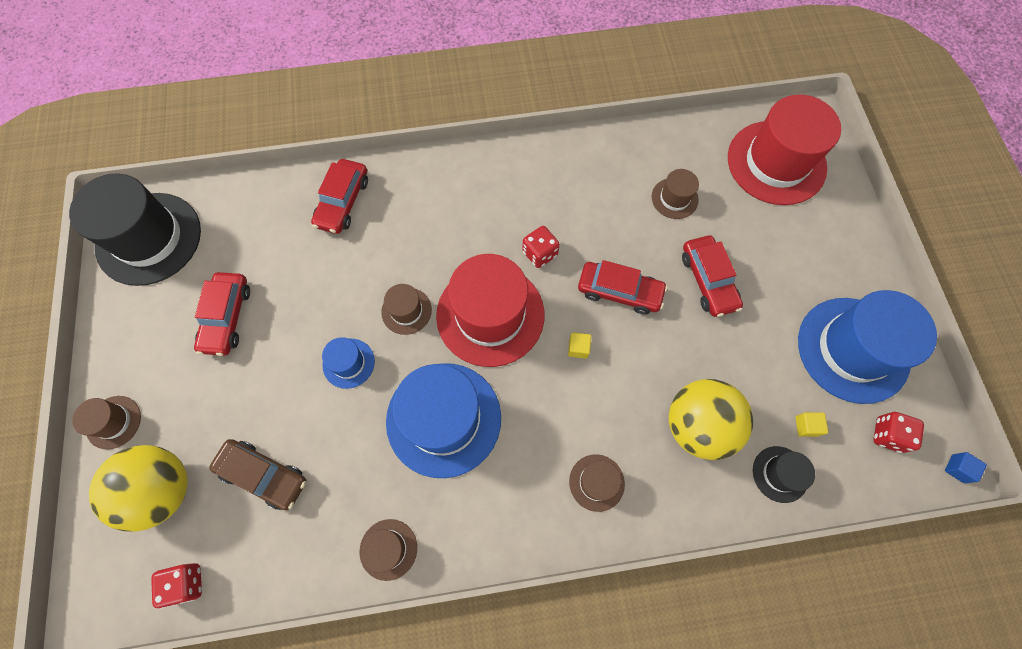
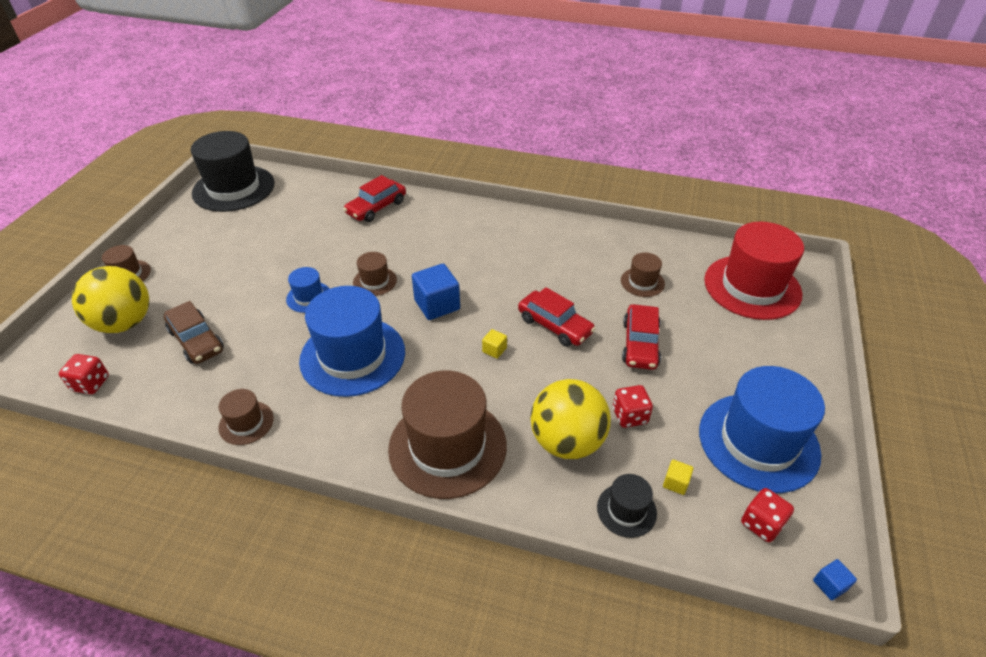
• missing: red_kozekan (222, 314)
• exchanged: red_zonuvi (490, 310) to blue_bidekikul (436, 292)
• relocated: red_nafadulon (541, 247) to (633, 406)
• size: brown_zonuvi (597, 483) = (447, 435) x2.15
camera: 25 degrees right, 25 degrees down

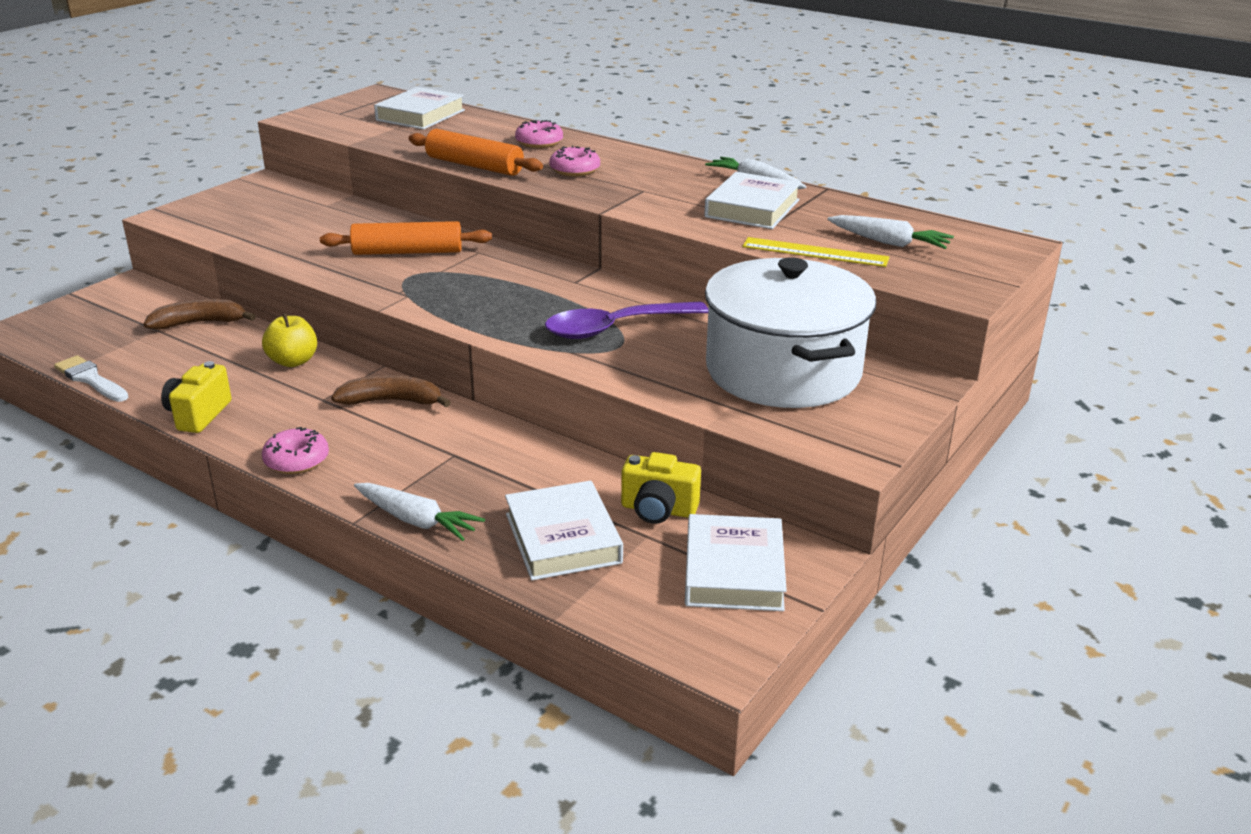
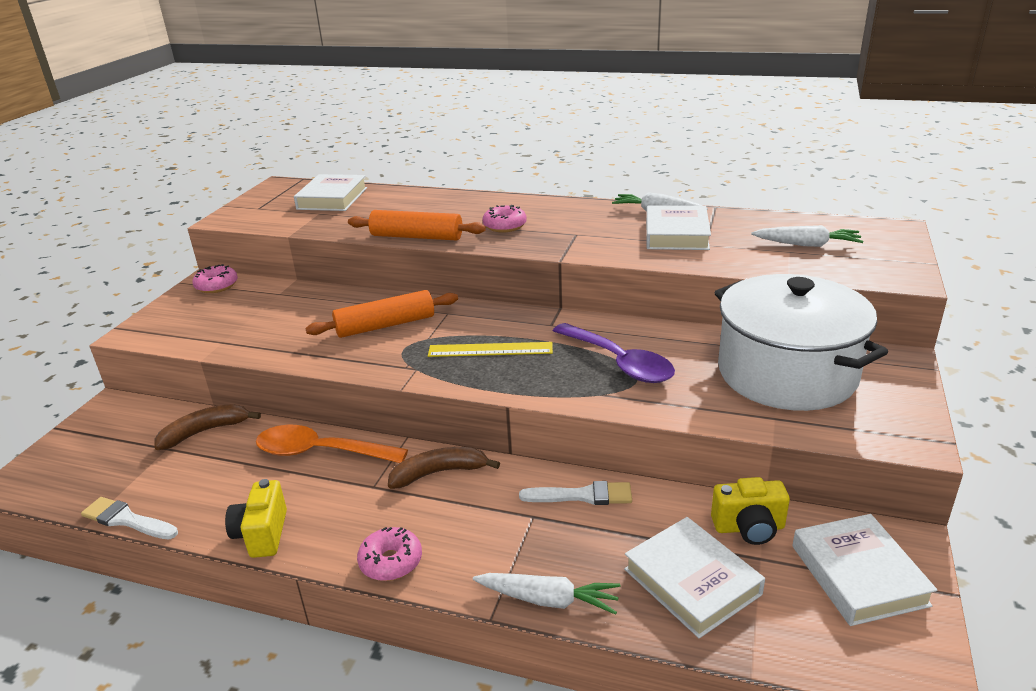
• exchanged: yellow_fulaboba (289, 340) to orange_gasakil (332, 444)
• relocated: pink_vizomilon (539, 134) to (215, 278)
• spun: purple_gasakil (626, 320) = (614, 353) 90 degrees counterclockwise
• relocated: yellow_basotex (816, 252) to (490, 349)
• appeared: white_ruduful (575, 493)
camera: 15 degrees left, 0 degrees up

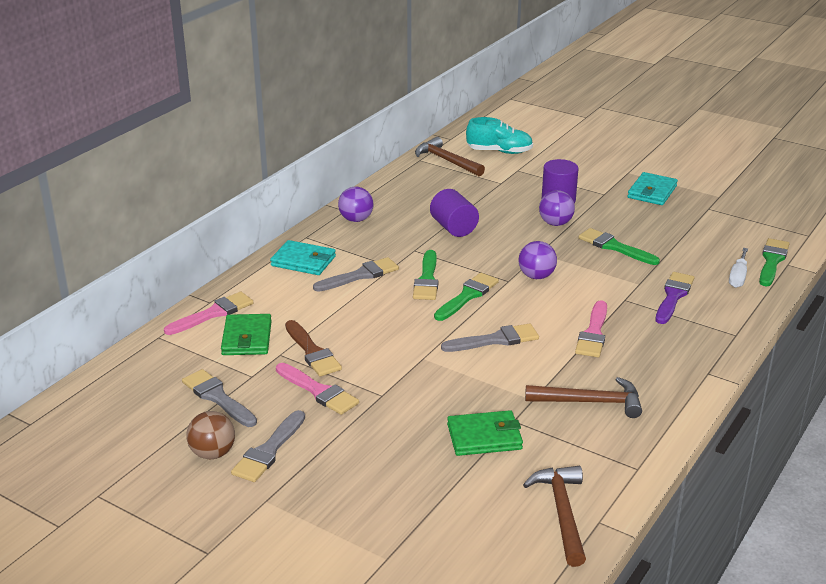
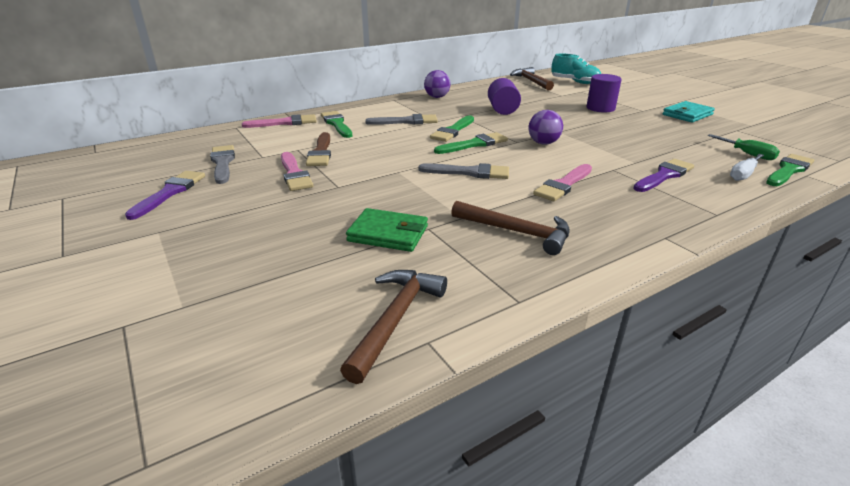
• exchanged: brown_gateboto (210, 435) to purple_ruduful (165, 195)
• missing: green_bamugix (246, 334)
• missing: grey_ruduful (268, 446)
• missing: turquoise_bamugix (303, 257)
• missing: purple_gateboto (557, 208)
• relocated: green_ruduful (619, 246) to (336, 124)
• appeared: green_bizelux (744, 147)
camera: 25 degrees right, 0 degrees up

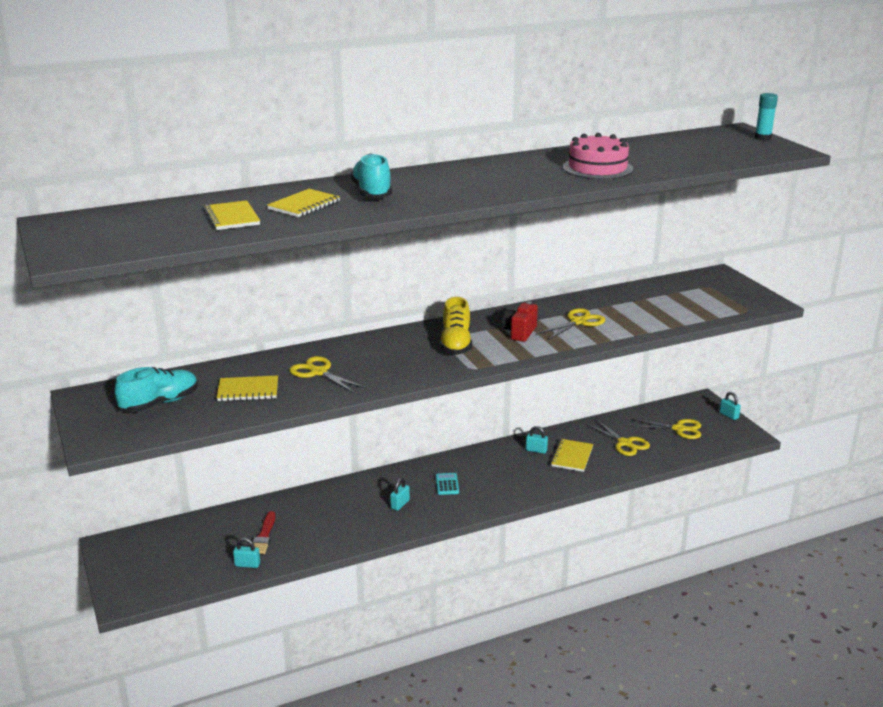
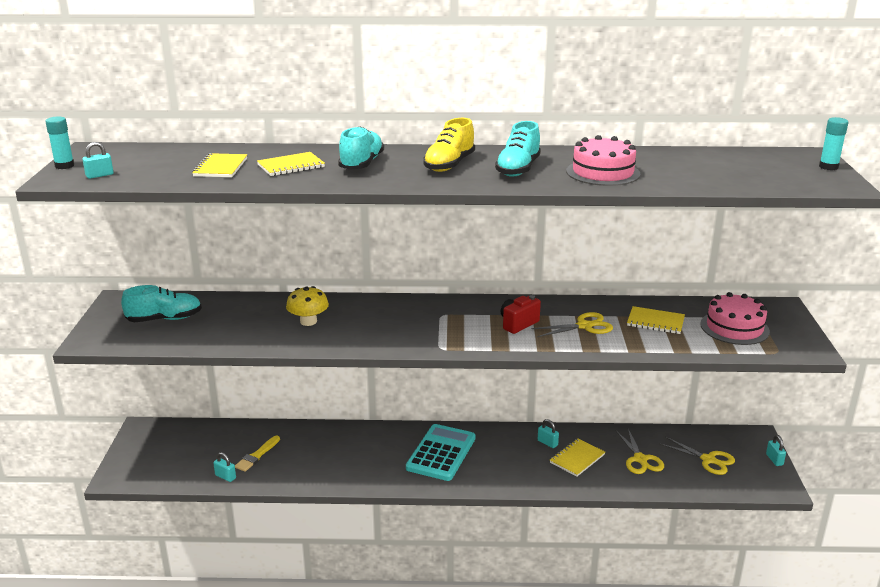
• relocated: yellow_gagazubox (247, 388) to (656, 320)
• colour: red_ruduful (264, 532) to yellow_ruduful (257, 453)
• exchanged: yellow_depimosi (327, 374) to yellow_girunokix (307, 306)
• relocated: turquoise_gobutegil (400, 494) to (97, 160)
• size: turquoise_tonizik (447, 484) = (441, 452) x2.34
• relocated: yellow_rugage (456, 326) to (449, 145)
• appeared: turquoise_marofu (59, 142)
• appeared: turquoise_rugage (518, 149)
• appeared: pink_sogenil (735, 318)
camera: 25 degrees right, 0 degrees up

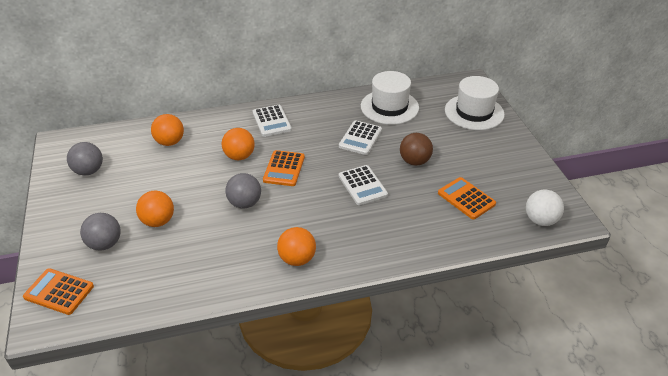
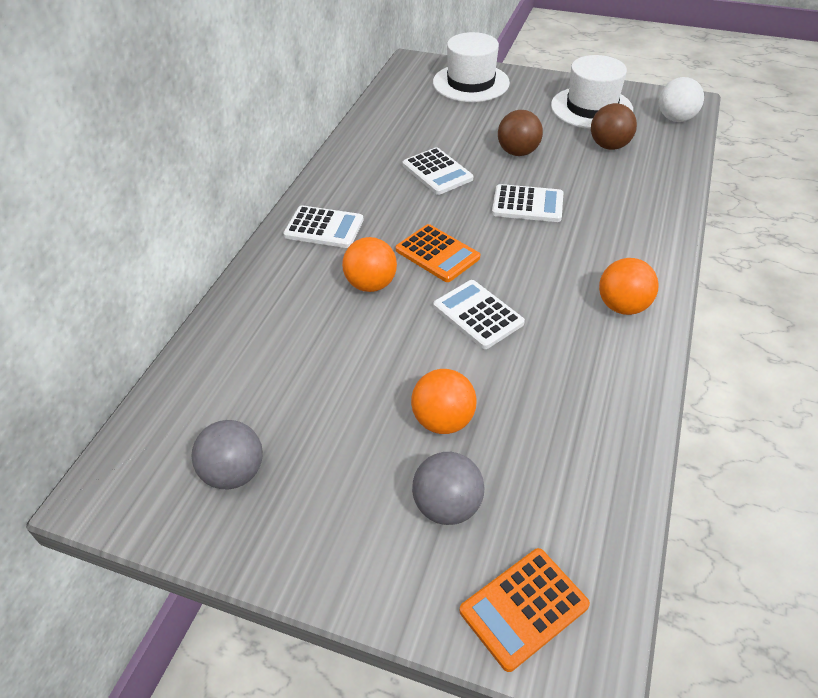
• missing: orange_gateboto (167, 130)
• exchanged: grey_gateboto (243, 191) to white_tonizik (479, 314)
• relocated: white_zonuvi (390, 98) to (592, 92)
• exchanged: orange_tonizik (467, 198) to brown_gateboto (614, 126)
camera: 55 degrees left, 5 degrees up

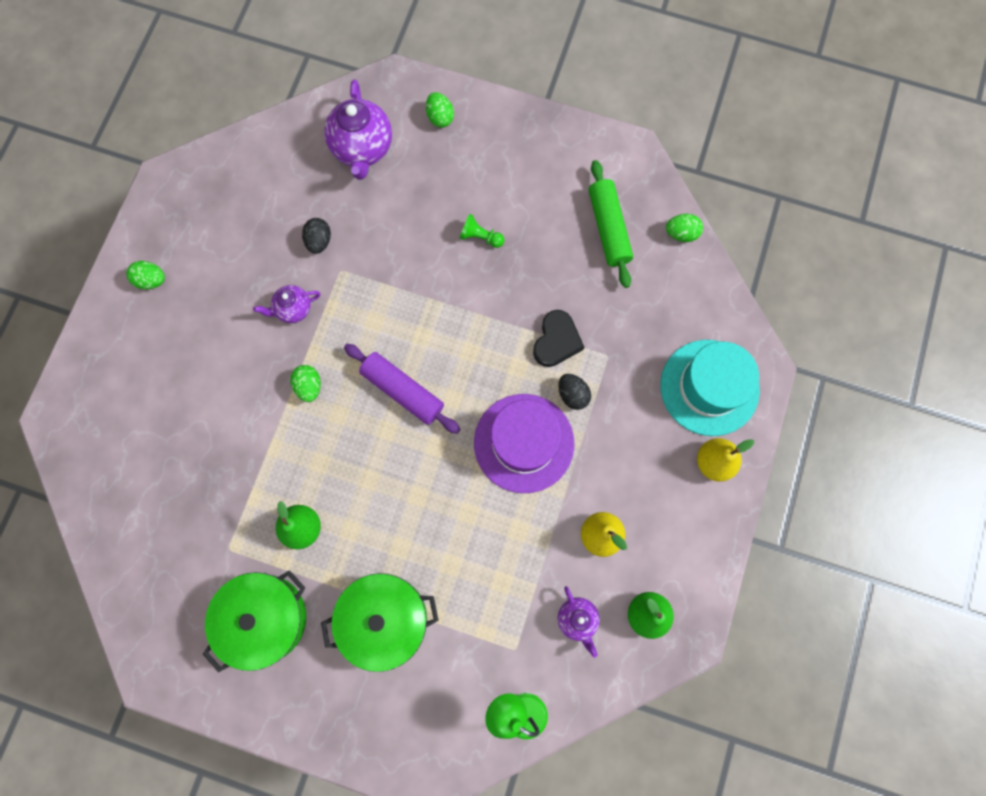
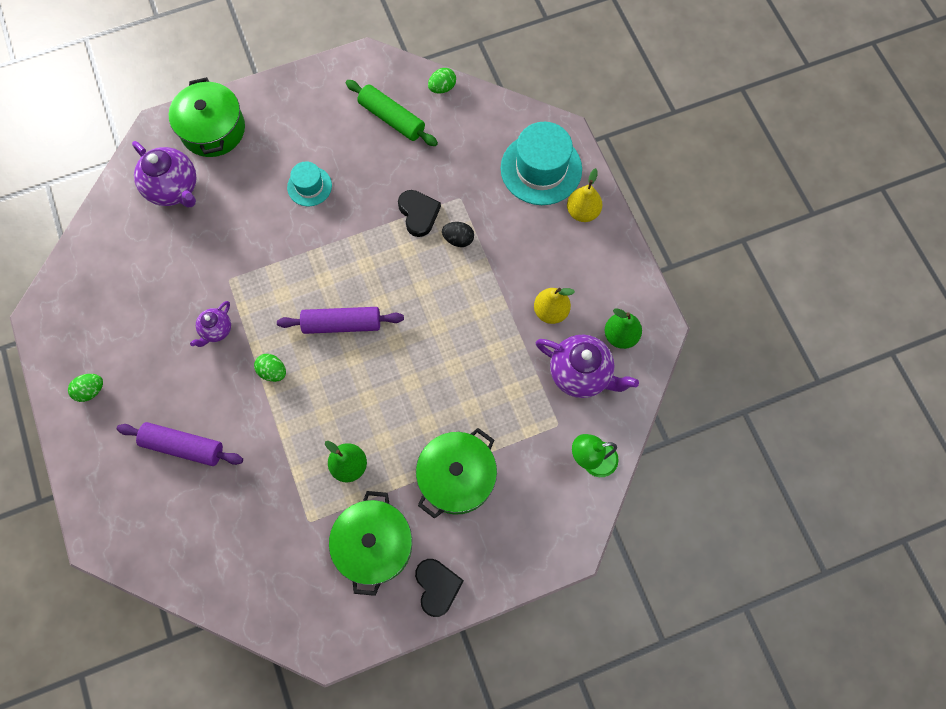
• missing: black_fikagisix (316, 236)
• exchanged: green_fikagisix (440, 110) to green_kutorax (207, 117)
• exchanged: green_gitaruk (482, 231) to turquoise_zonuvi (309, 184)
• missing: purple_zonuvi (524, 443)
• size: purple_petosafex (578, 622) = (587, 366) x1.81
• appeared: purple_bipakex (180, 444)
• appeared: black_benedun (439, 588)
camera: 40 degrees left, 5 degrees down

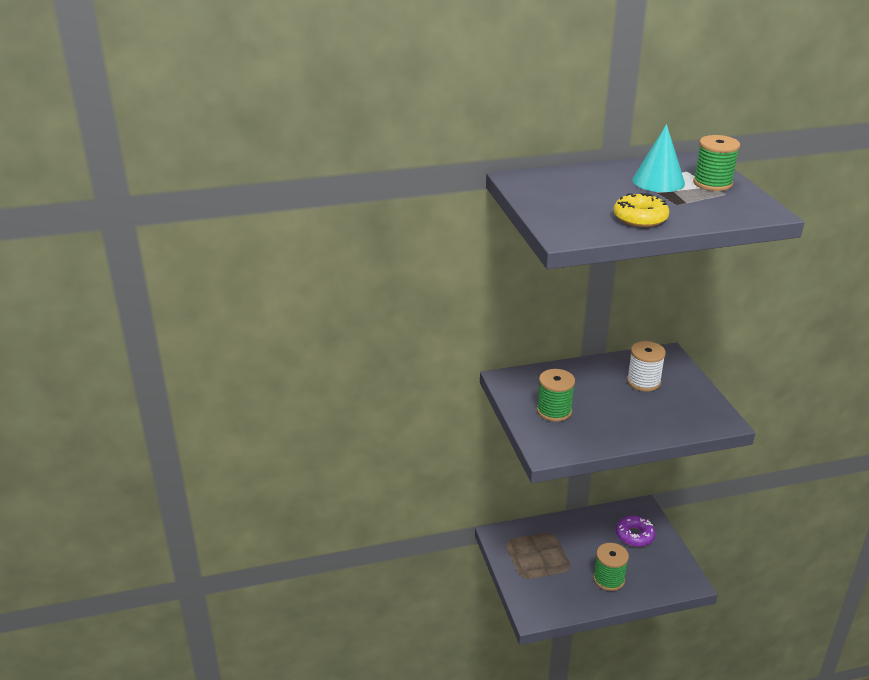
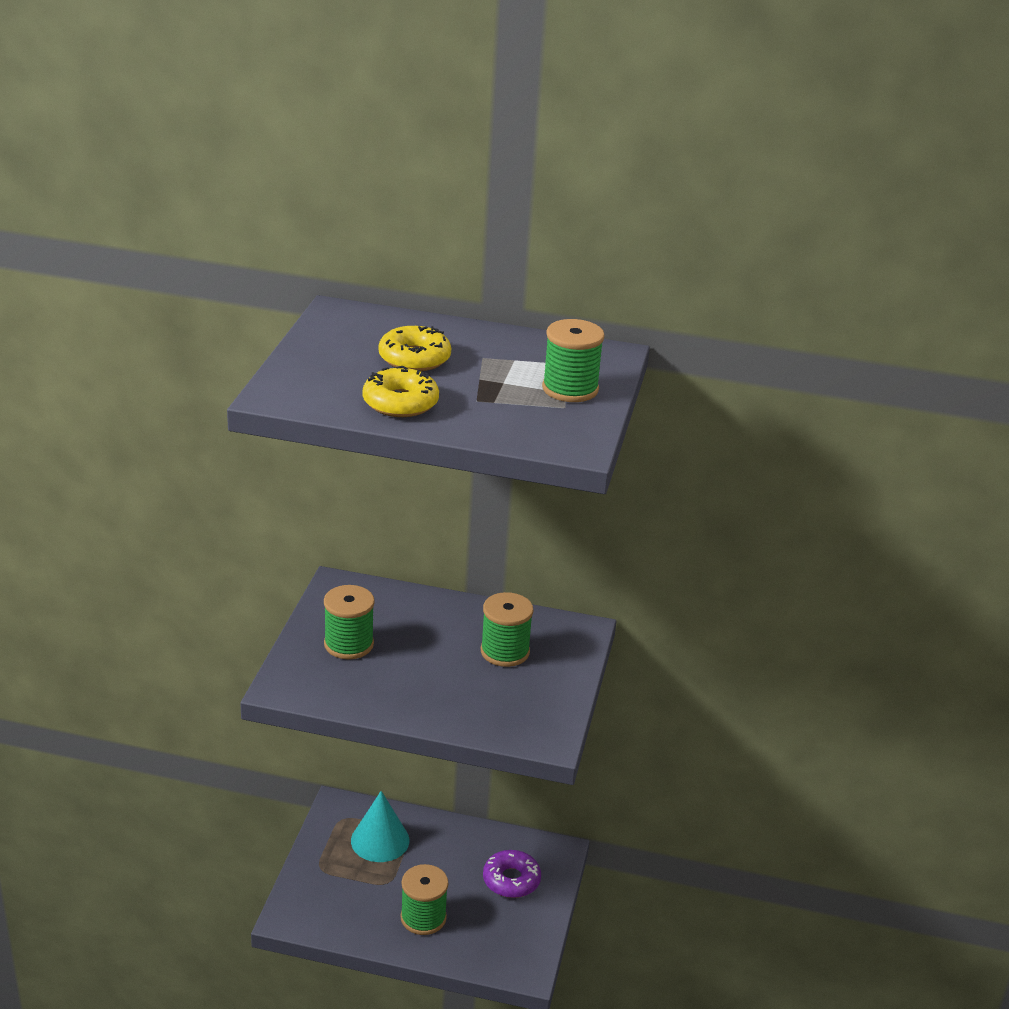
• colour: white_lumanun (646, 366) to green_lumanun (507, 629)
• relocated: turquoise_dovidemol (658, 158) to (380, 826)
• appeared: yellow_vizomilon (414, 348)
camera: 25 degrees right, 0 degrees up

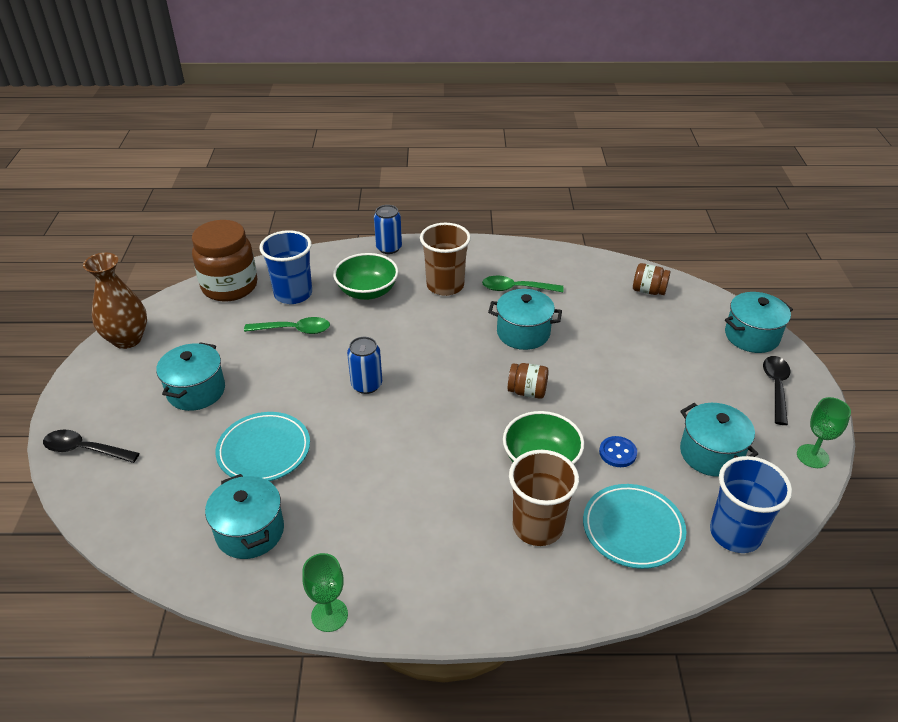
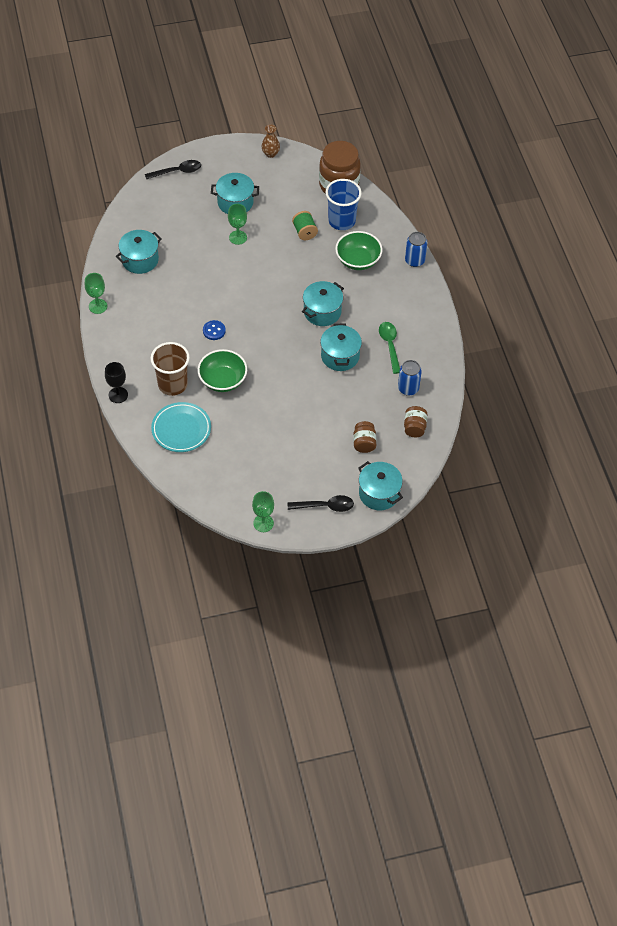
• spun: black_gasakil (91, 446) = (173, 169) 75 degrees clockwise
• size: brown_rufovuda (115, 301) = (271, 141) x0.57
• missing: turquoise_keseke (263, 446)
• exchanged: green_gasakil (287, 325) to green_lumanun (305, 225)
• relocated: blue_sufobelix (364, 365) to (410, 378)
• missing: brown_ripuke (445, 259)
• relocated: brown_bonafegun (528, 381) to (364, 437)
• relocated: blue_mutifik (618, 451) to (214, 330)
• relocated: turquoise_kutorax (719, 440) to (323, 303)
• missing: blue_ripuke (751, 504)
• appeared: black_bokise (116, 382)
• appeared: green_bokise (237, 224)
camera: 75 degrees right, 15 degrees up

